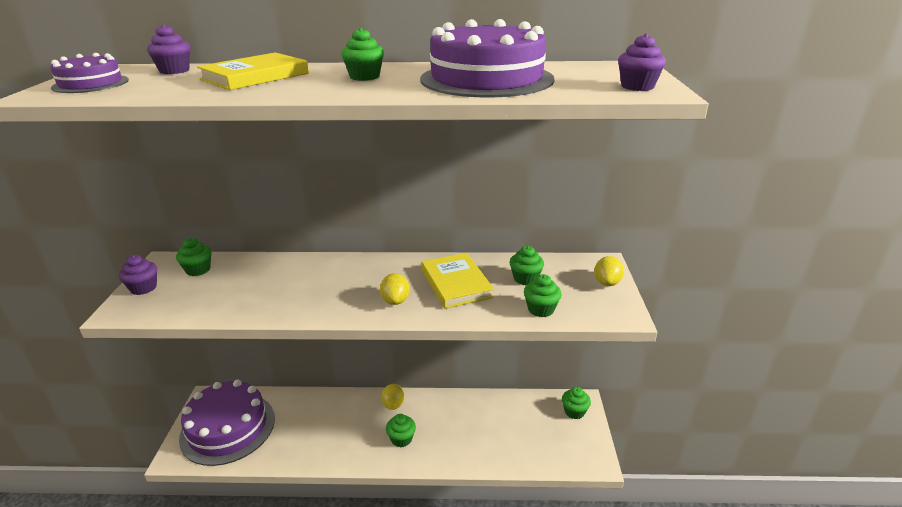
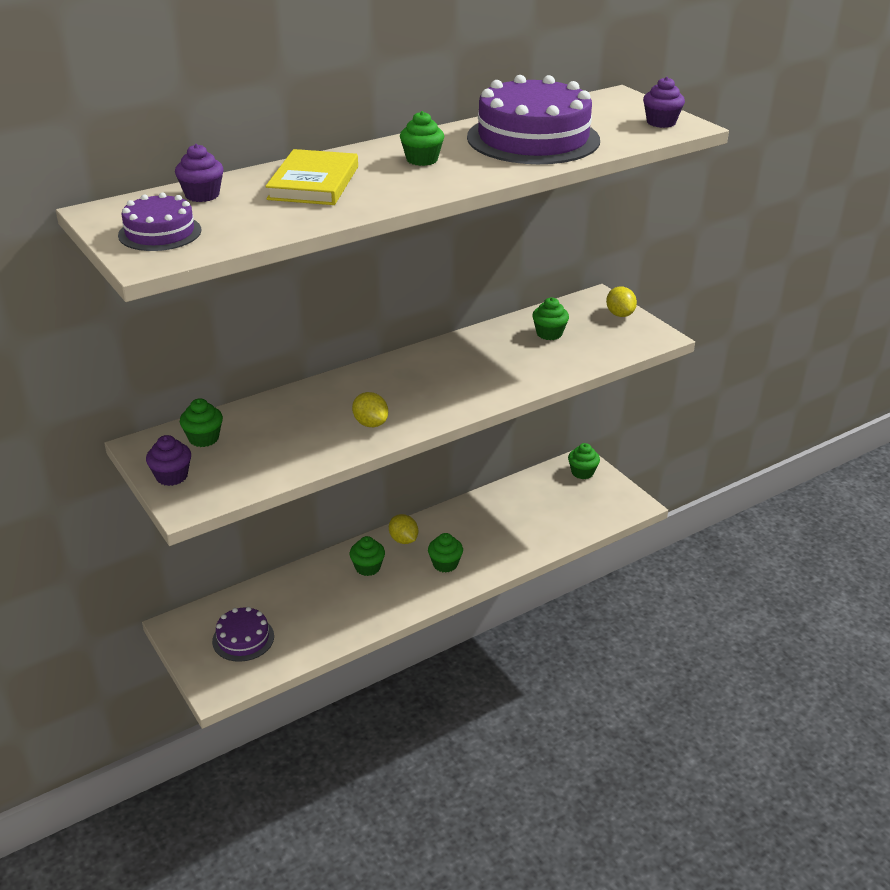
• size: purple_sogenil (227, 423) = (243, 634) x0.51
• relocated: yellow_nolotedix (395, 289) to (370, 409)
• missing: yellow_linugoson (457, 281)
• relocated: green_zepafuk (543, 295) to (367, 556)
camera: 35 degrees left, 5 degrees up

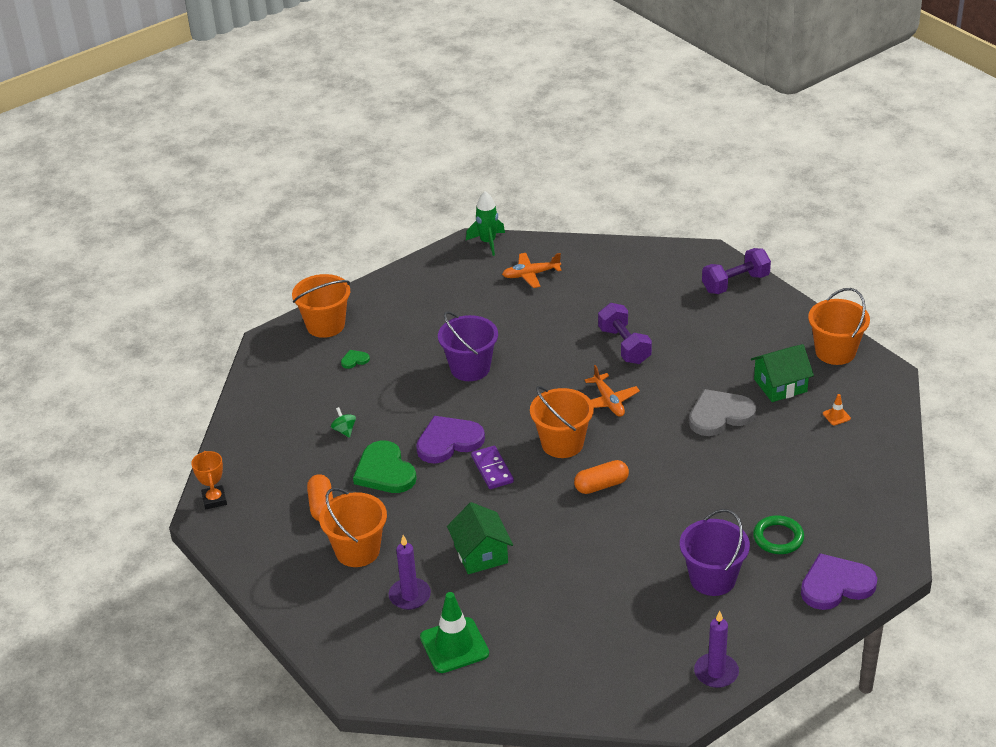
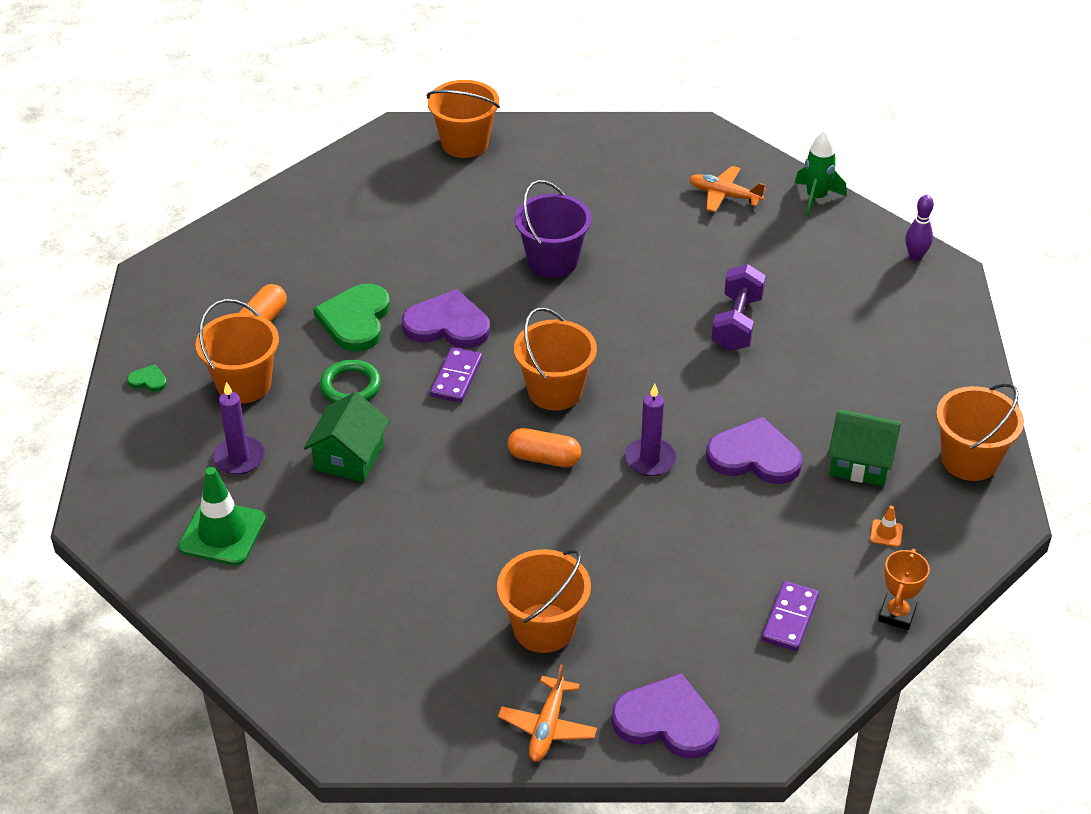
• relocated: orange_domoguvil (209, 480) to (904, 589)
• missing: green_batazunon (343, 422)
• relocated: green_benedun (355, 359) to (147, 378)
• relocated: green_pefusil (485, 223) to (821, 173)
• relocated: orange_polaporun (612, 391) to (547, 713)
• colour: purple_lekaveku (715, 552) to orange_lekaveku (544, 601)
• colour: grey_benedun (722, 412) to purple_benedun (754, 450)
• relocated: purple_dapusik (716, 649) to (650, 430)
• missing: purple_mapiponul (736, 271)
• relocated: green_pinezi (778, 534) to (350, 381)
• appeared: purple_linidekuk (790, 616)
• appeared: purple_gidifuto (919, 228)
camera: 35 degrees right, 5 degrees up

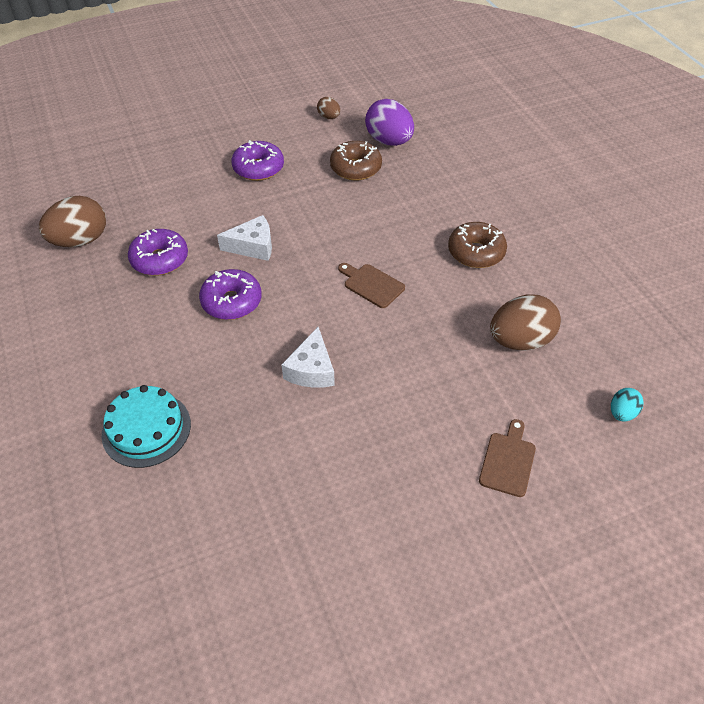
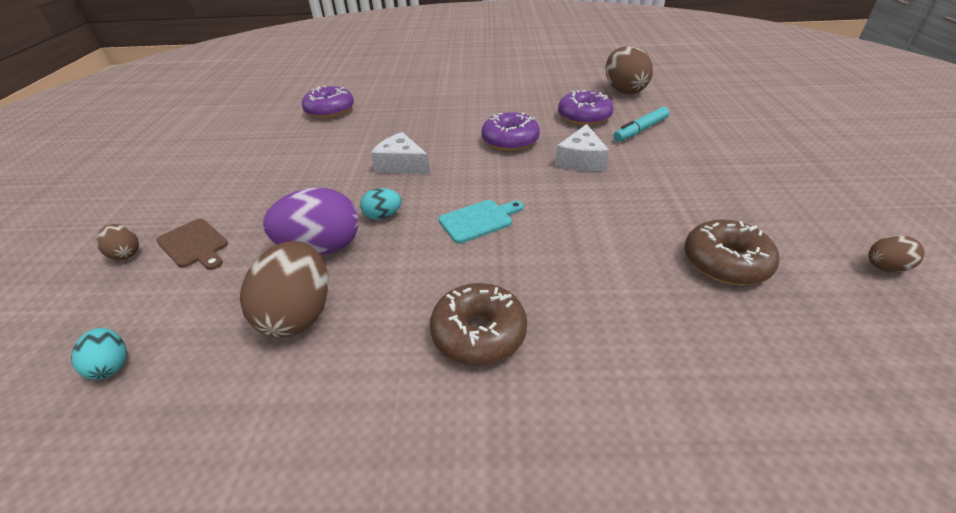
• missing: turquoise_sogenil (146, 426)
• relocated: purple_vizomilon (257, 160) to (328, 102)
• colour: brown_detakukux (371, 285) to turquoise_detakukux (481, 222)
• relocated: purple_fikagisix (389, 122) to (311, 221)
• appeared: brown_fikagisix (117, 242)
• appeared: turquoise_fikagisix (381, 204)
• appeared: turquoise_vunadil (642, 124)
camera: 115 degrees right, 10 degrees down

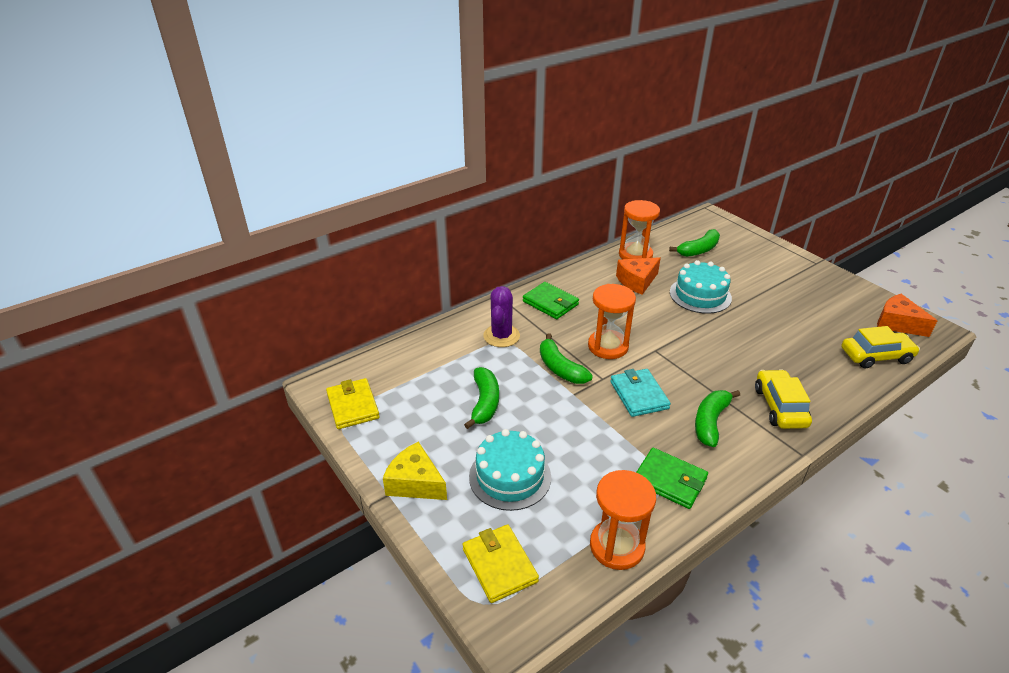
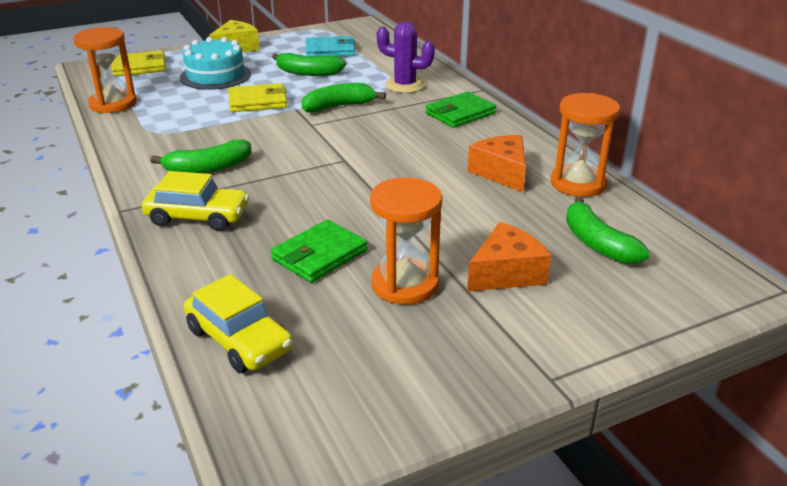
• relocated: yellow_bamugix (353, 403) to (257, 97)
• relocated: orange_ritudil (612, 321) to (406, 241)
• relocated: turquoise_bamugix (640, 393) to (330, 46)
• relocated: green_bamugix (672, 478) to (319, 251)
• missing: turquoise_sogenil (701, 287)
• spun: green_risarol (717, 418) = (201, 156) 120 degrees clockwise
• spun: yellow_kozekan (880, 347) = (238, 323) 45 degrees counterclockwise
• relocated: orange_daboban (907, 315) to (509, 257)
camera: 100 degrees right, 5 degrees down

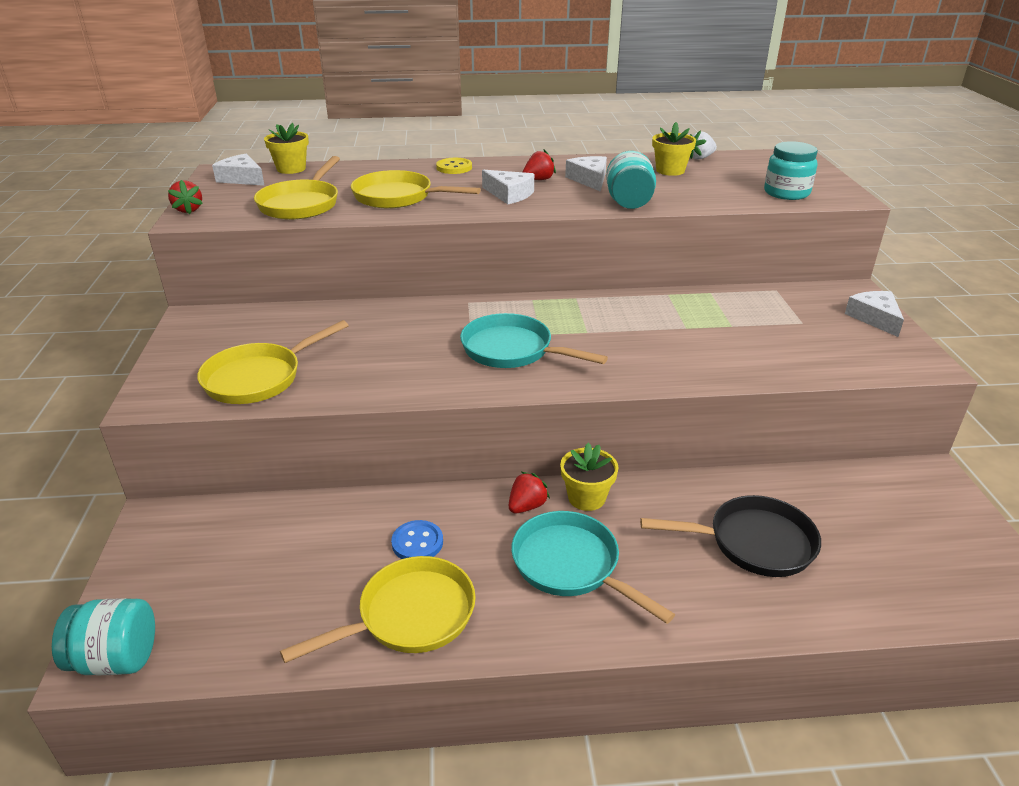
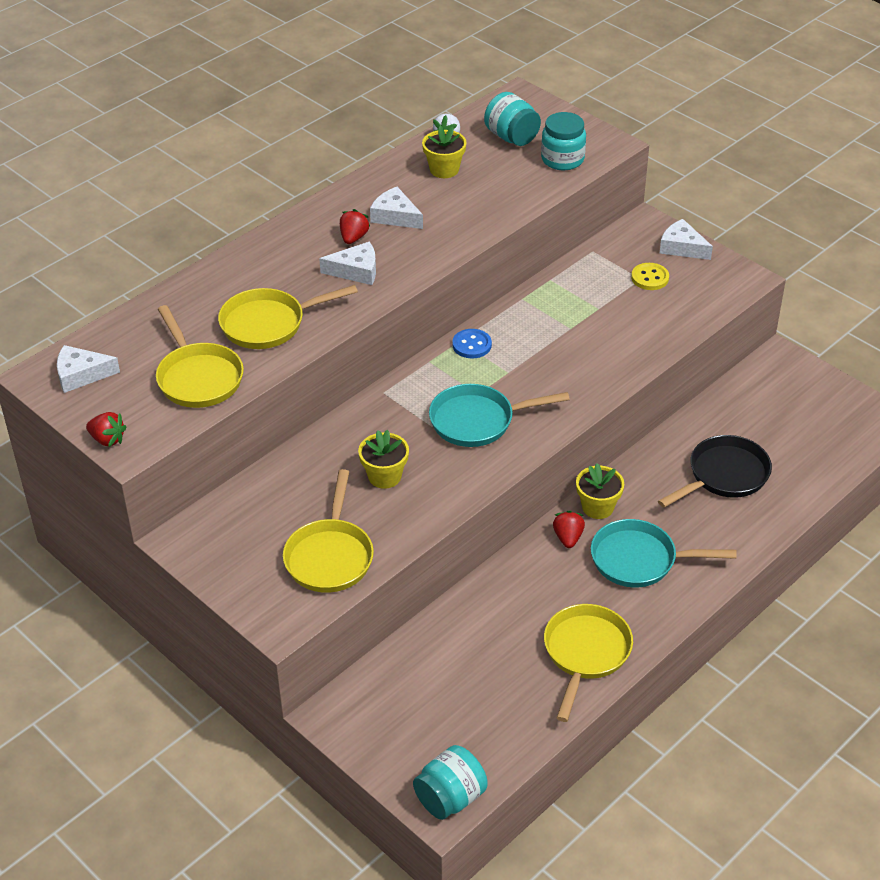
• relocated: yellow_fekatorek (286, 148) to (383, 459)
• relocated: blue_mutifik (417, 539) to (472, 344)
• relocated: yellow_mutifik (454, 166) to (650, 276)
• relocated: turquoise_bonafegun (631, 180) to (512, 119)
camera: 40 degrees left, 10 degrees up

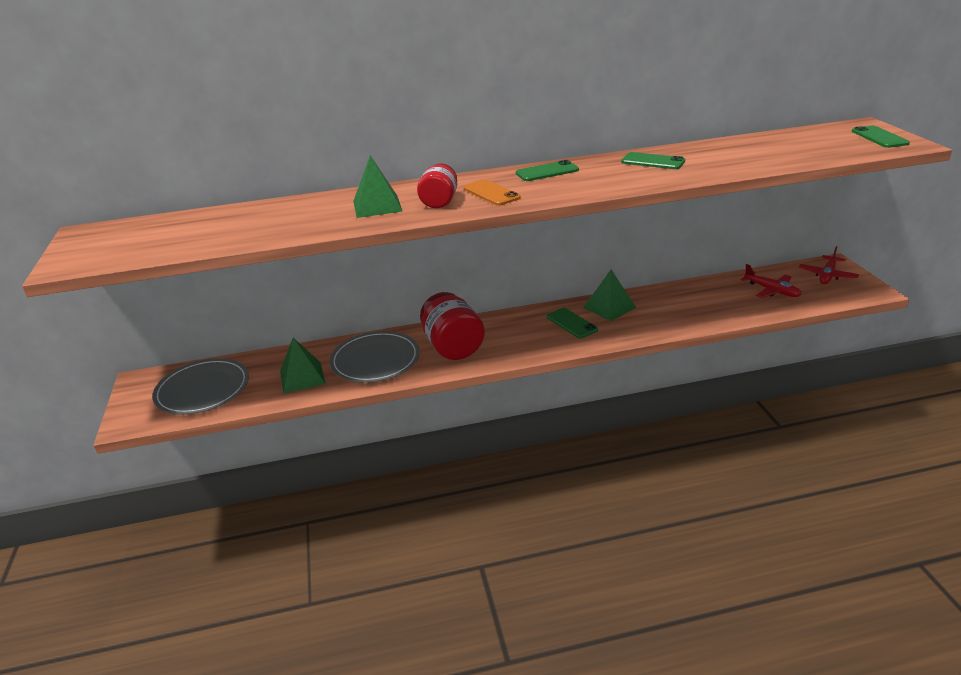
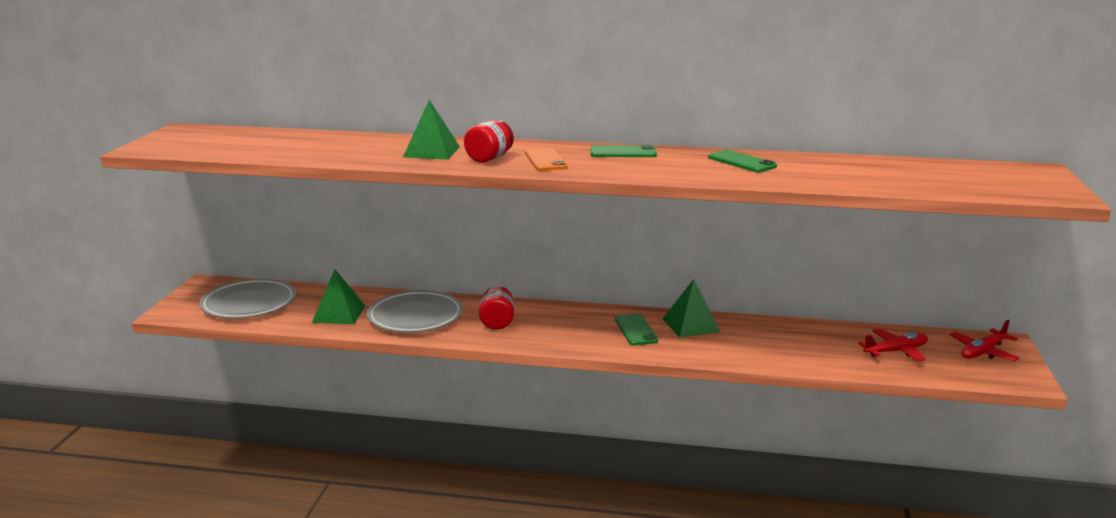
• size: red_bonafegun (452, 326) = (497, 307) x0.60
• spun: red_polaporun (771, 281) = (893, 345) 90 degrees counterclockwise
• missing: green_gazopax (881, 137)
camera: 20 degrees right, 10 degrees down

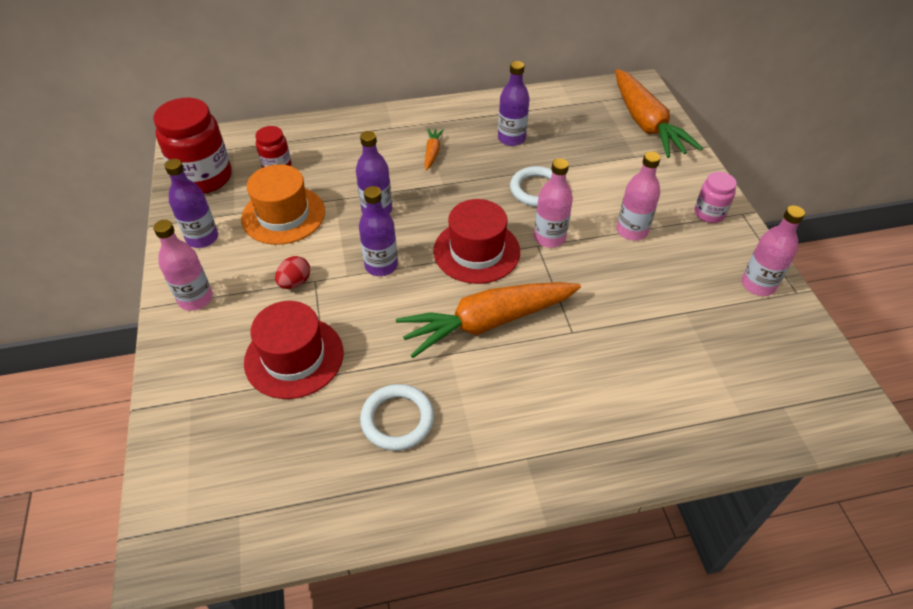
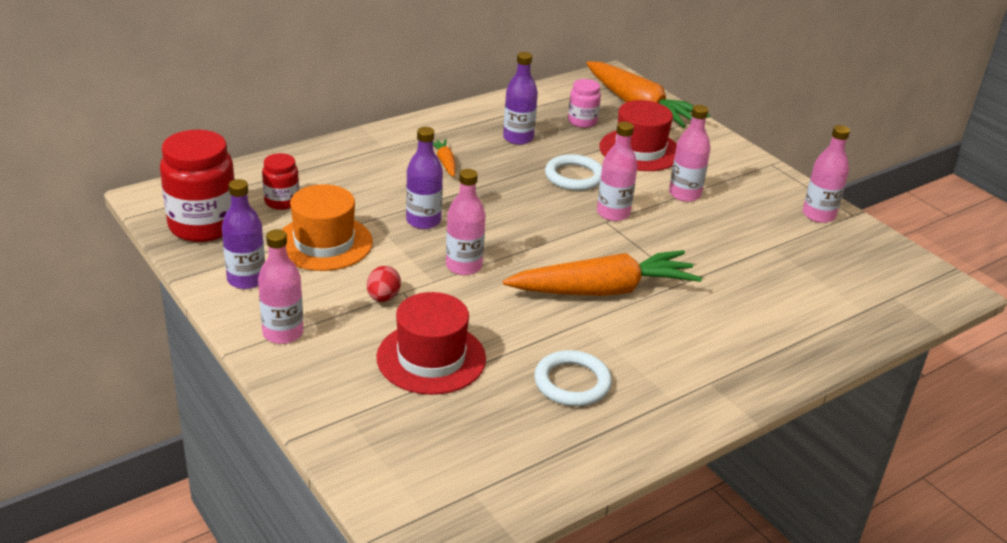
• colour: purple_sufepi (378, 231) to pink_sufepi (466, 222)
• spun: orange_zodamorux (488, 320) = (602, 273) 150 degrees counterclockwise
• relocated: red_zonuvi (476, 241) to (638, 135)
• relocated: pink_bonafegun (715, 197) to (584, 103)
camera: 25 degrees left, 15 degrees down

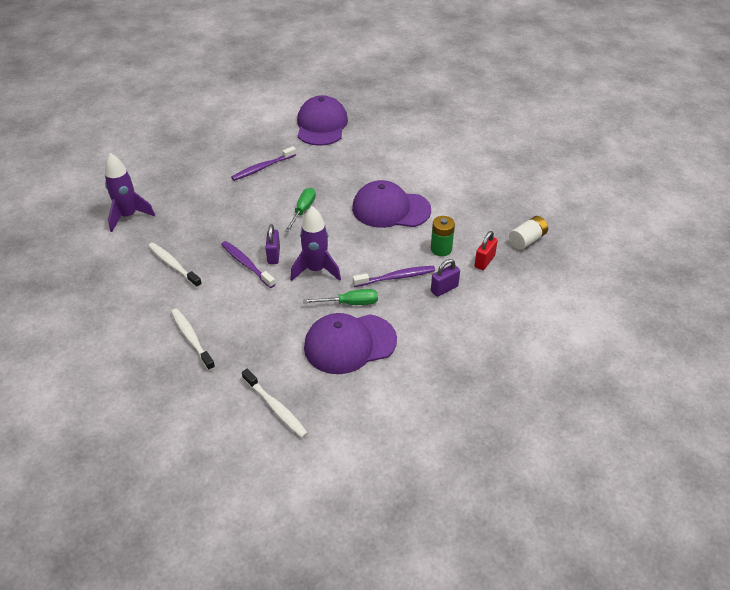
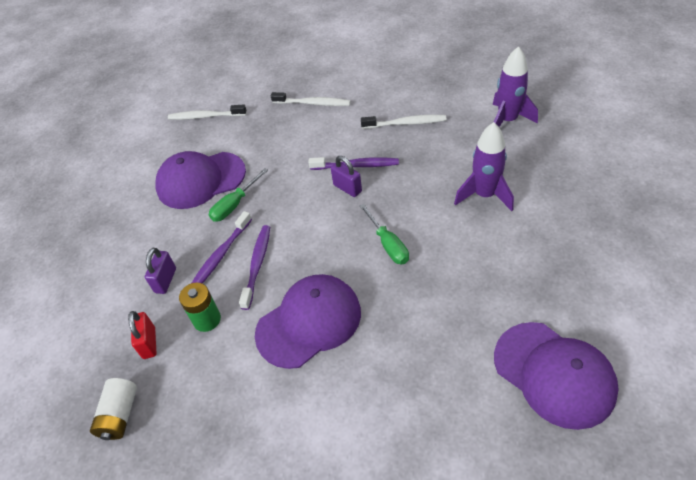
• relocated: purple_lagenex (263, 163) to (254, 267)
• relocated: purple_pefusil (315, 243) to (484, 166)
• spun: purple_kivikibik (350, 343) = (200, 180) 135 degrees counterclockwise
camera: 140 degrees right, 5 degrees up

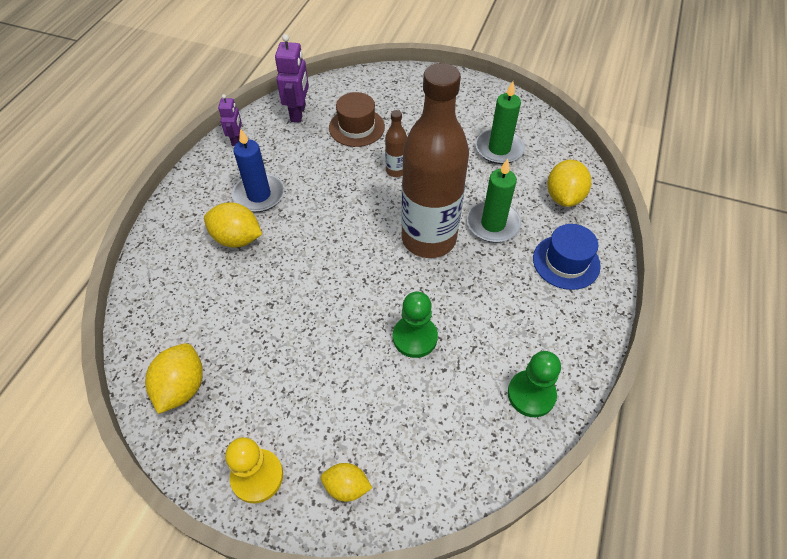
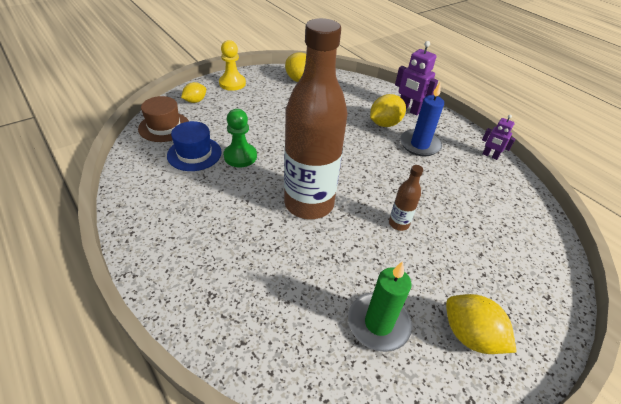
• relocated: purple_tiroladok (292, 78) to (416, 78)
• relocated: brown_zonuvi (357, 119) to (163, 119)
• missing: green_dapusik (494, 201)
• missing: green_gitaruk (534, 384)
• relocated: blue_zonuvi (567, 257) to (194, 146)
• relocated: yellow_nolotedix (569, 183) to (481, 324)
camera: 120 degrees right, 10 degrees down

